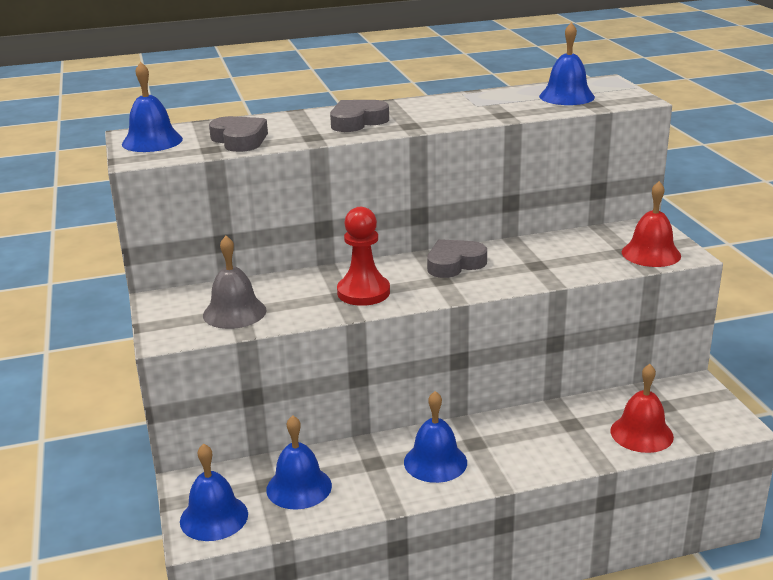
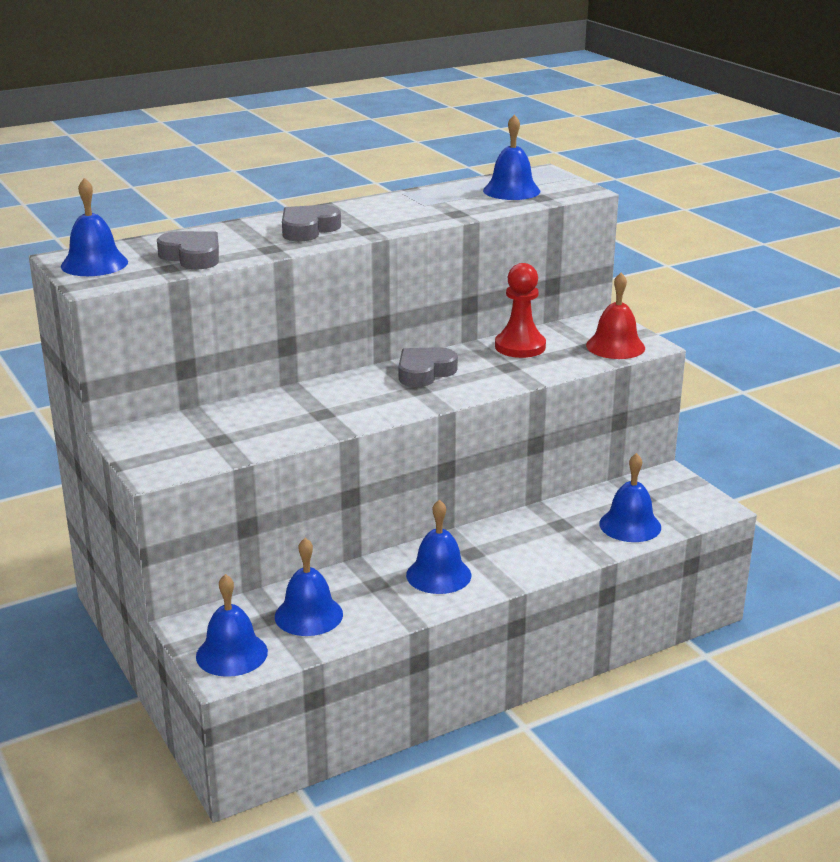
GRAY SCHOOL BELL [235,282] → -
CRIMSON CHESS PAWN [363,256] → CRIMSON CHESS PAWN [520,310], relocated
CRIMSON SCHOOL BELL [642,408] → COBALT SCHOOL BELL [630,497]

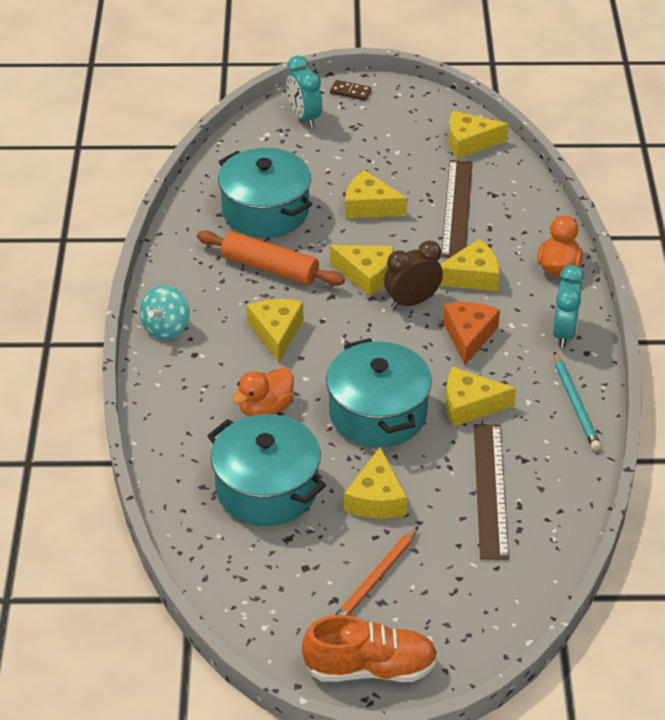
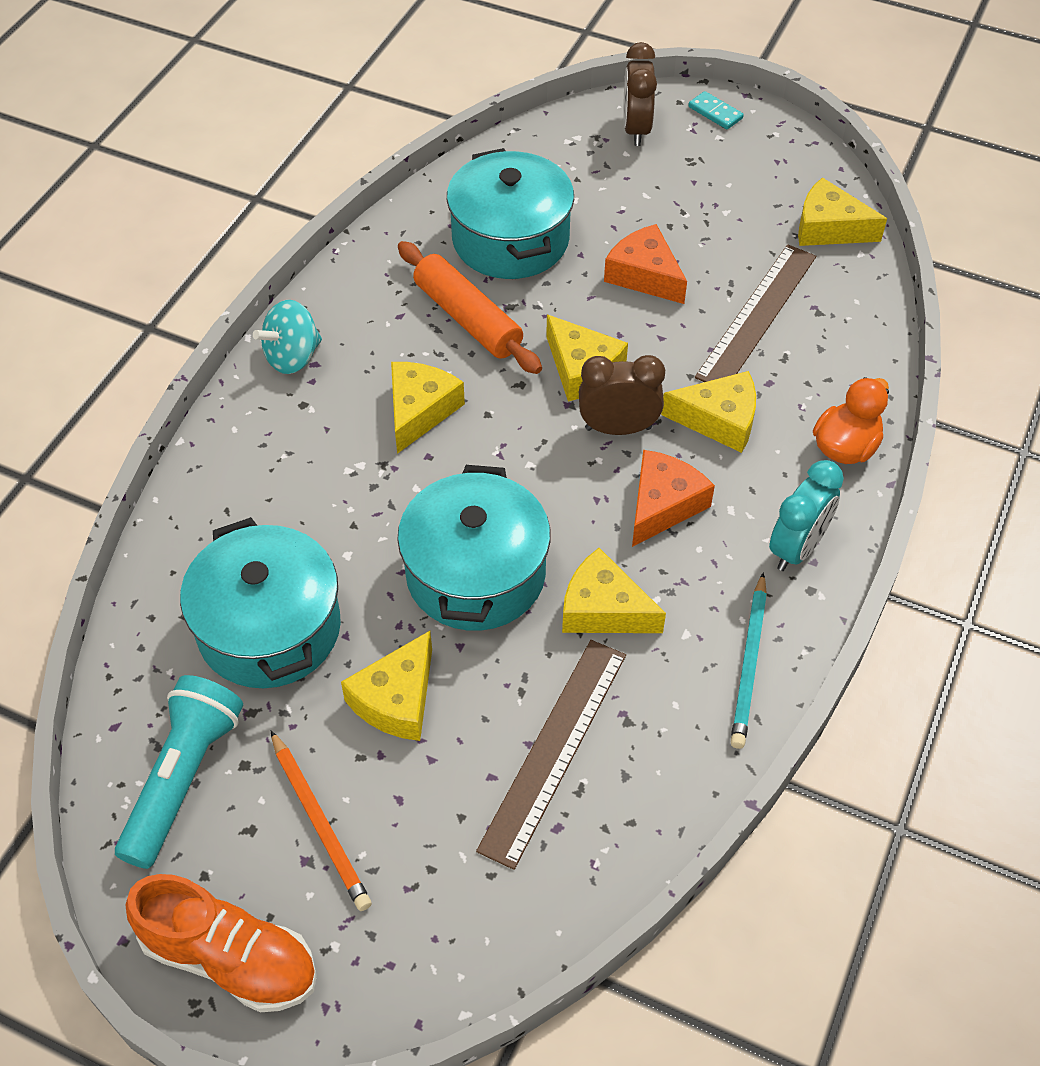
ORANGE DUCK [263,392] → -
- → AQUA TORCH [179,772]
AQUA BEDSIDE CLOCK [304,92] → RUSSET BEDSIDE CLOCK [640,94]
RUSSET DOMINO TILE [350,90] → AQUA DOMINO TILE [716,110]
GOLDEN CHEESE WEDGE [376,194] → ORANGE CHEESE WEDGE [645,264]
ORANGE WOODEN PENCIL [377,570] → ORANGE WOODEN PENCIL [321,821], 90 degrees counterclockwise

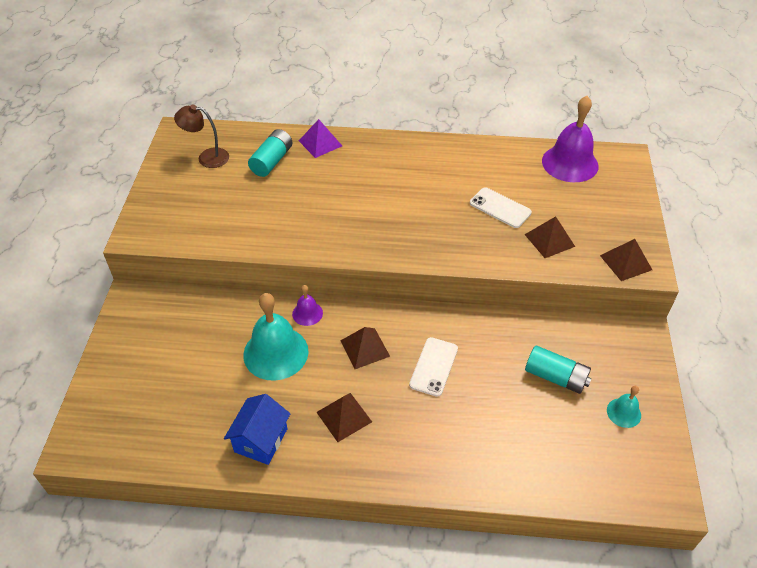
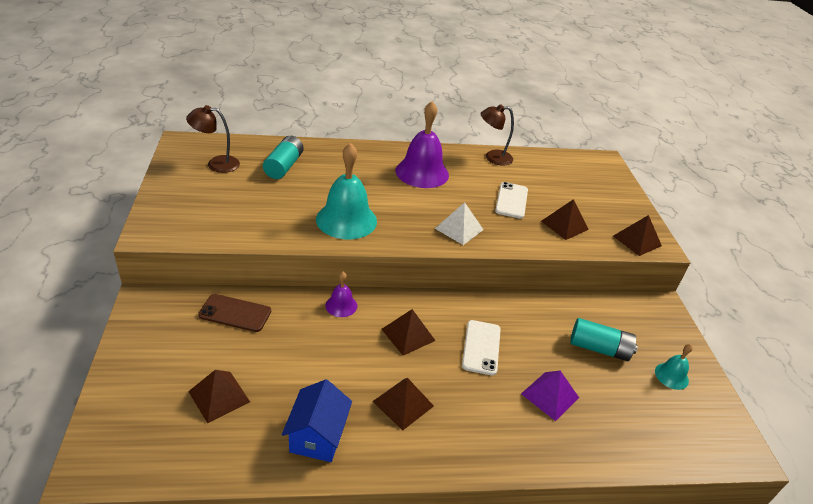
- → RUSSET PYRAMID SHAPE [219,397]
- → RUSSET SMARTPHONE [234,313]
- → SNOW-WHITE PYRAMID SHAPE [459,223]
- → RUSSET DESK LAMP [497,135]
AQUA SCHOOL BELL [275,337] → AQUA SCHOOL BELL [346,191], relocated
ROYAL PURPLE PYRAMID SHAPE [320,138] → ROYAL PURPLE PYRAMID SHAPE [550,396], relocated
ROYAL PURPLE SCHOOL BELL [570,139] → ROYAL PURPLE SCHOOL BELL [422,144], relocated
SNOW-WHITE SMARTPHONE [501,207] → SNOW-WHITE SMARTPHONE [511,200], 75 degrees clockwise

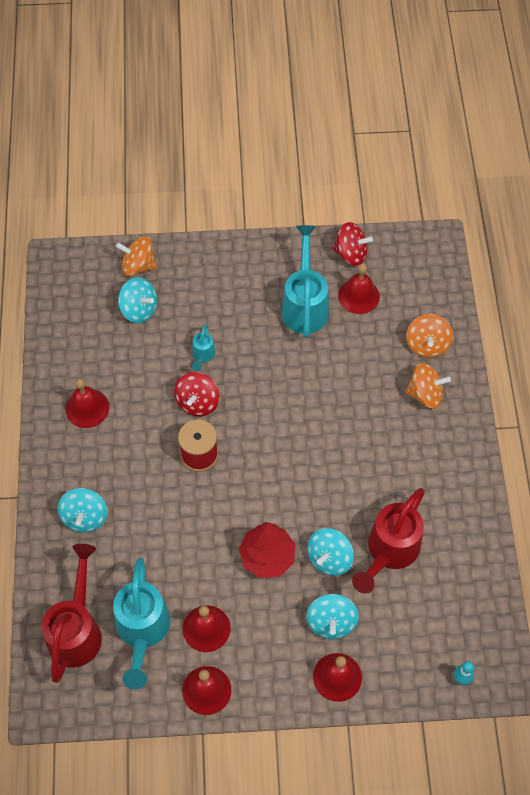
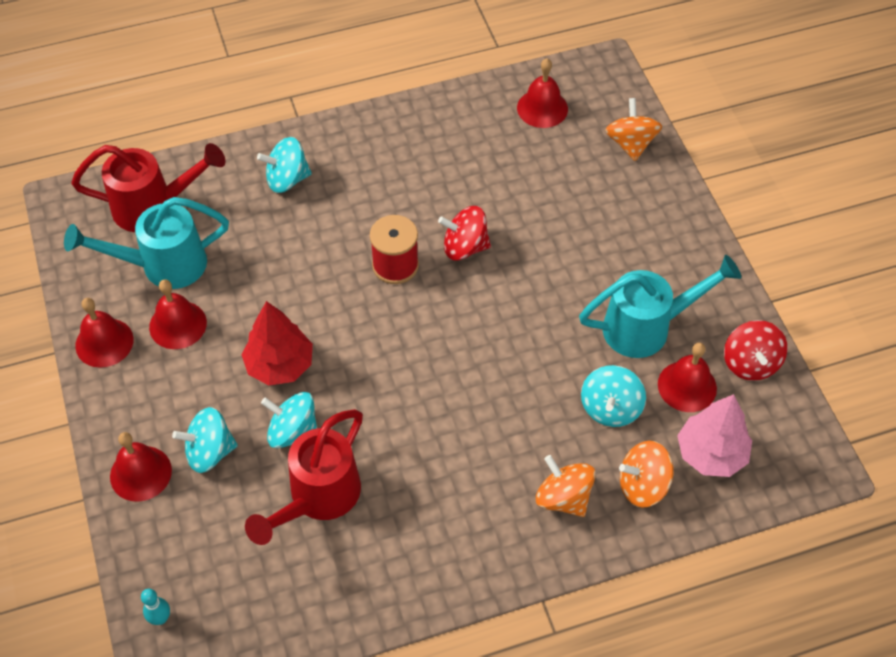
AQUA SPRINKLING CAN [203,347] → -
- → ROSE-PINK TOY TREE [714,435]
CRIMSON SCHOOL BELL [87,403] → CRIMSON SCHOOL BELL [542,93], relocated
AQUA WHIRLIGIG [137,300] → AQUA WHIRLIGIG [613,396], relocated
CRIMSON SPRINKLING CAN [388,540] → CRIMSON SPRINKLING CAN [304,477], 75 degrees counterclockwise
ORANGE WHIRLIGIG [428,386] → ORANGE WHIRLIGIG [566,486], 150 degrees clockwise

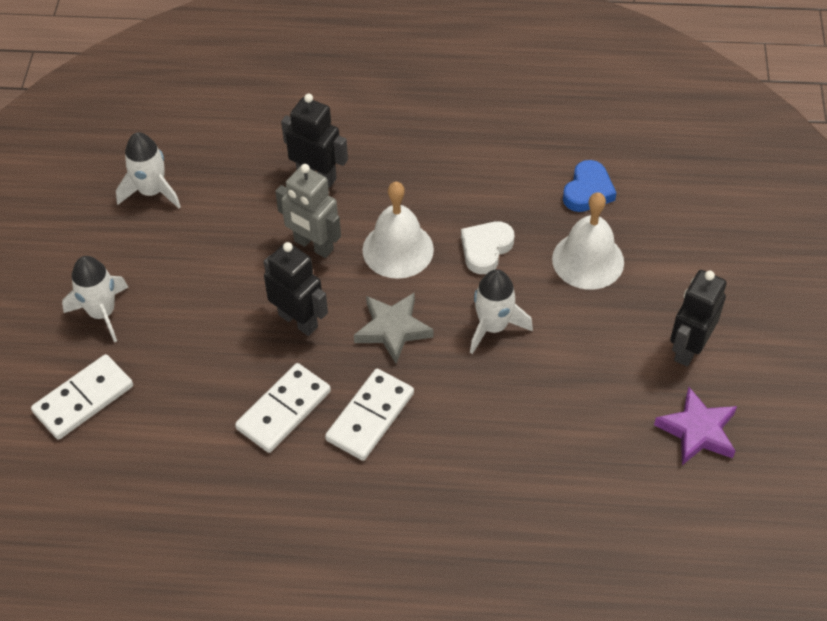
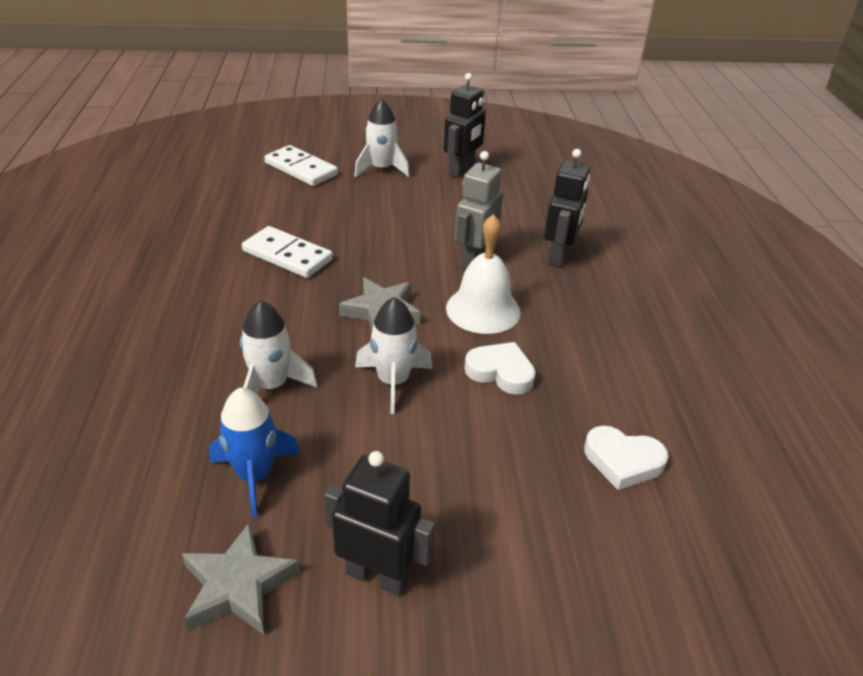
SNOW-WHITE DOMINO TILE [369,415] → -
SNOW-WHITE SCHOOL BELL [588,241] → -
- → COBALT SPACESHIP [254,452]
SNOW-WHITE SPACESHIP [148,170] → SNOW-WHITE SPACESHIP [278,347], relocated
BLACK ROBOT FIGURE [296,289] → BLACK ROBOT FIGURE [465,125], relocated
COBALT LOVE HEART [589,186] → SNOW-WHITE LOVE HEART [626,458]
ROYAL PURPLE FIVE-POINTED STAR [695,426] → GRAY FIVE-POINTED STAR [241,578]

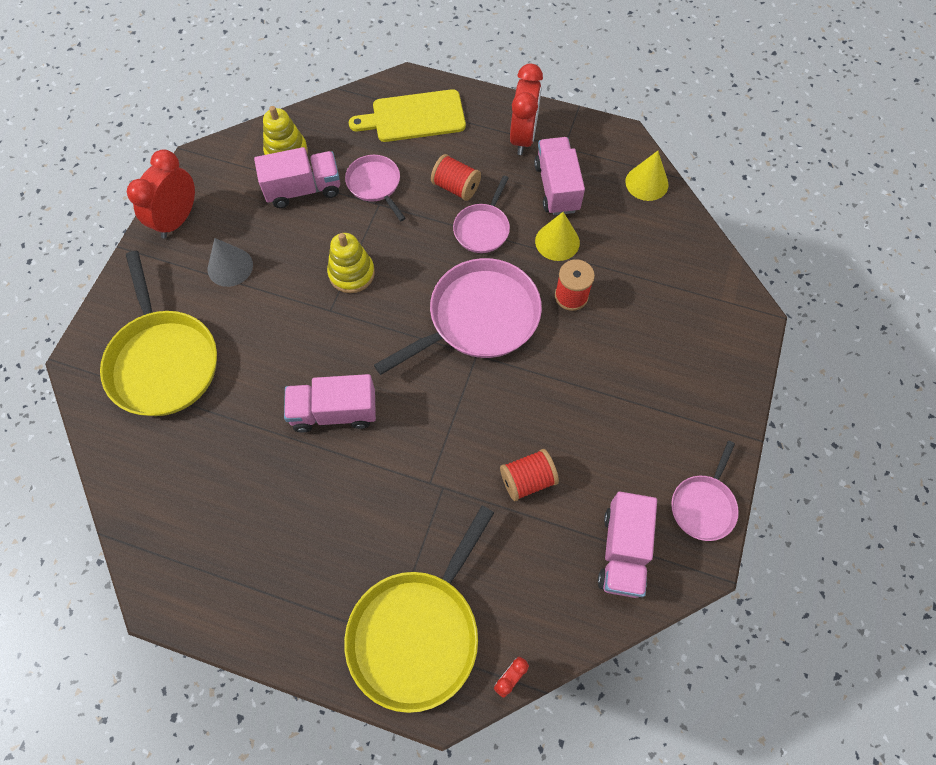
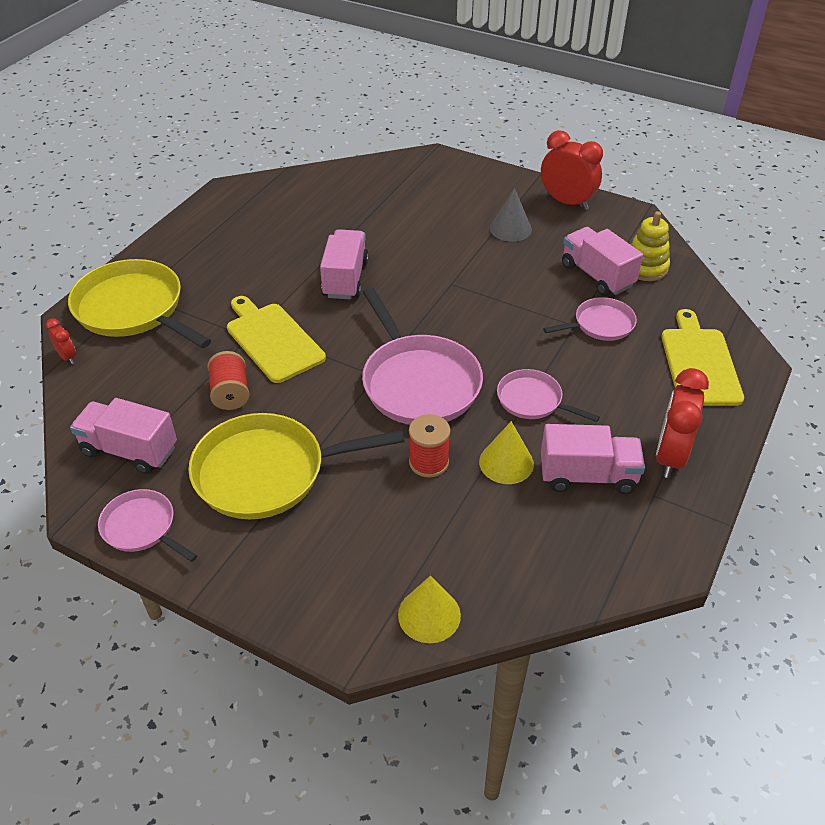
GOLDEN STACKING TOY [351,263] → -
CRIMSON BOBBIN [456,177] → -
- → GOLDEN CUTTING BOARD [276,339]
GOLDEN PAN [158,333] → GOLDEN PAN [296,466], relocated
GOLDEN SOLID CONE [647,176] → GOLDEN SOLID CONE [429,609], relocated
ROSE-PINK LORRY [297,177] → ROSE-PINK LORRY [602,261], 150 degrees clockwise
CRIMSON BEDSIDE CLOCK [526,109] → CRIMSON BEDSIDE CLOCK [682,423], 90 degrees clockwise

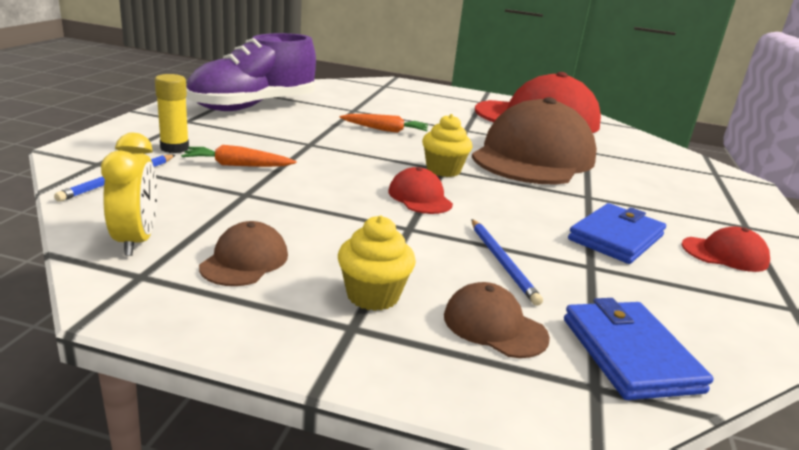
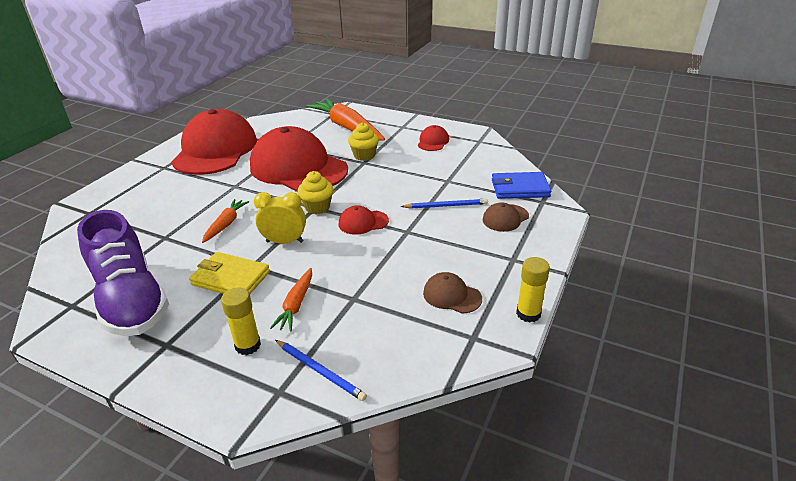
COBALT WALLET [617,233] → -
- → GOLDEN WALLET [229,273]
- → ORANGE ROOT VEGETABLE [345,120]
- → GOLDEN STICK OF GLUE [533,289]
GOLDEN BEDSIDE CLOCK [129,194] → GOLDEN BEDSIDE CLOCK [280,218], relocated
GOLDEN MUFFIN [377,263] → GOLDEN MUFFIN [363,141], relocated
RUSSET BASEBALL CAP [534,140] → CRIMSON BASEBALL CAP [299,159]

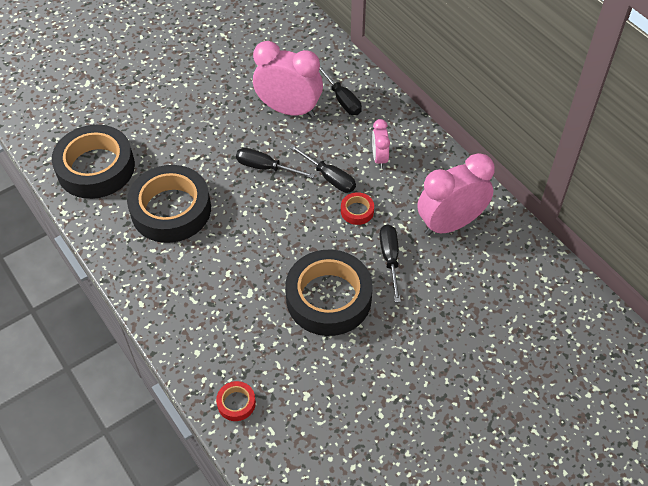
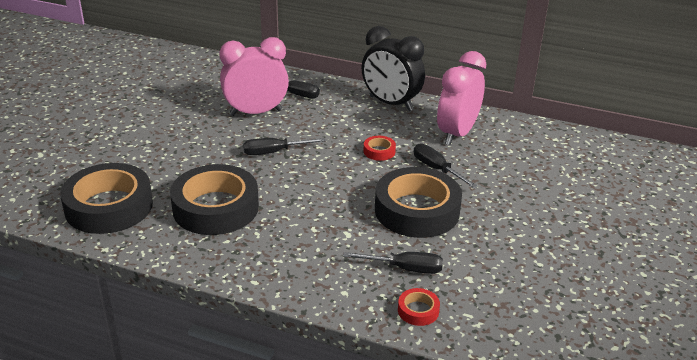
ROSE-PINK BEDSIDE CLOCK [381,144] → -
- → BLACK BEDSIDE CLOCK [393,68]
BLACK SCREWDRIVER [322,168] → BLACK SCREWDRIVER [393,263], relocated

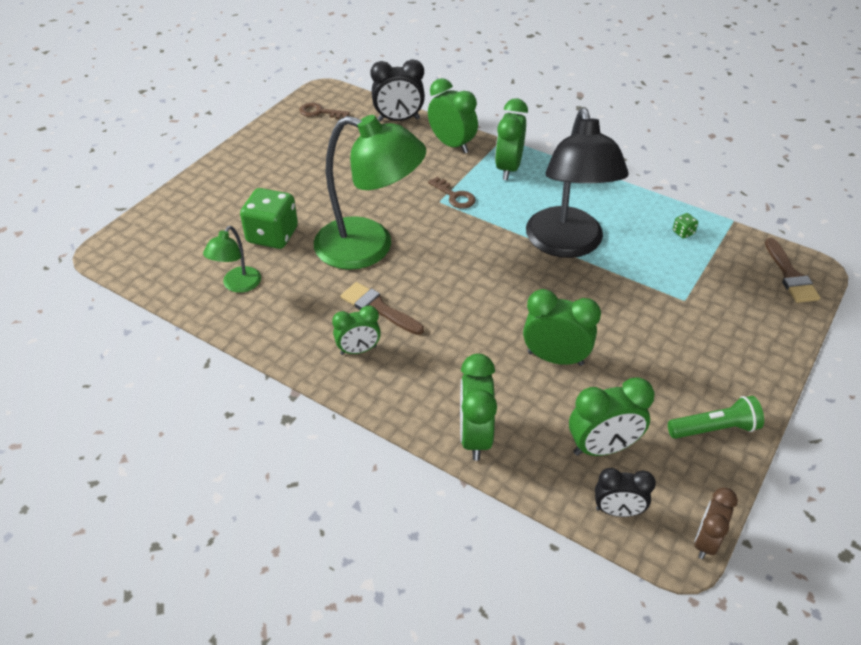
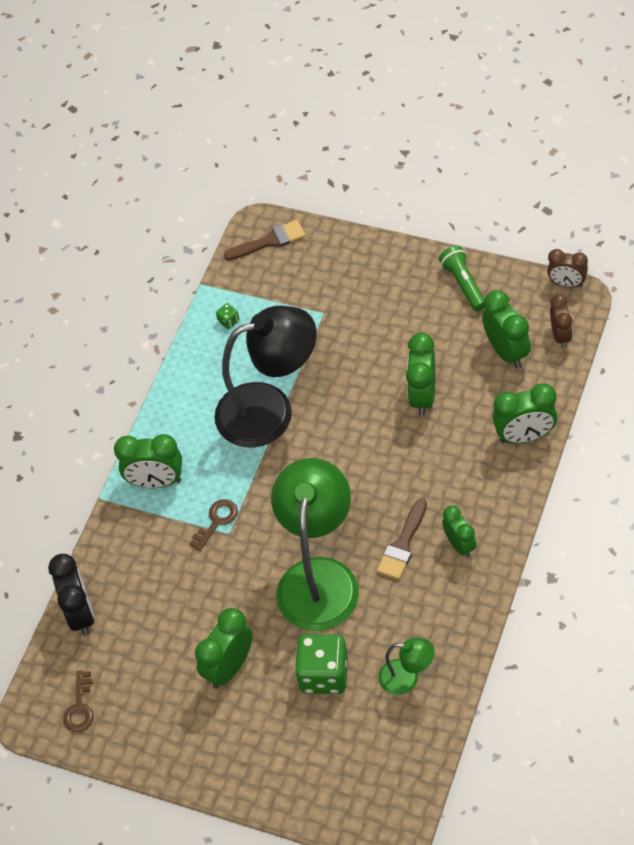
GREEN BEDSIDE CLOCK [453,116] → GREEN BEDSIDE CLOCK [224,648], relocated
BLACK BEDSIDE CLOCK [625,492] → RUSSET BEDSIDE CLOCK [561,321]

